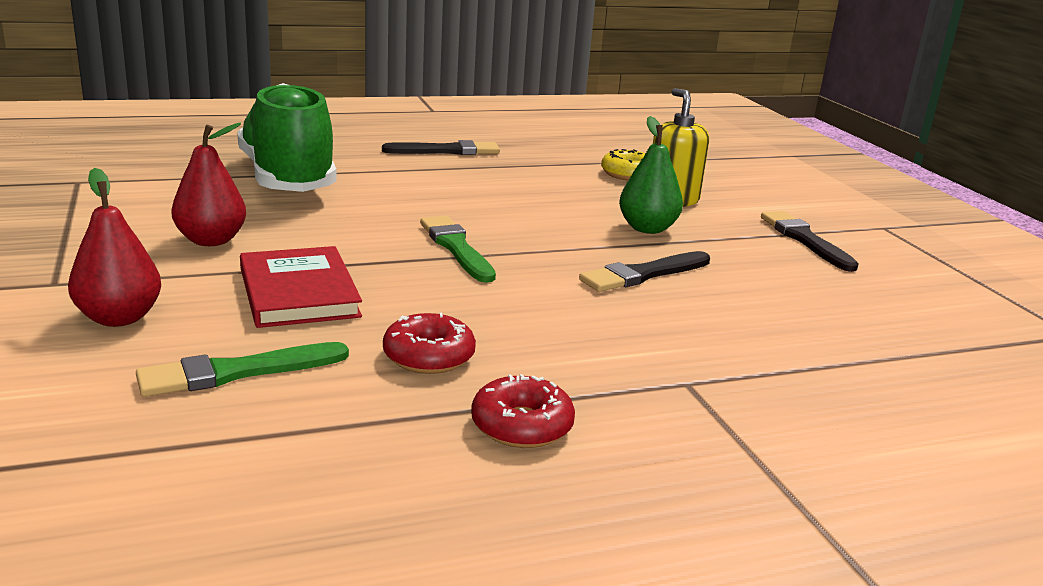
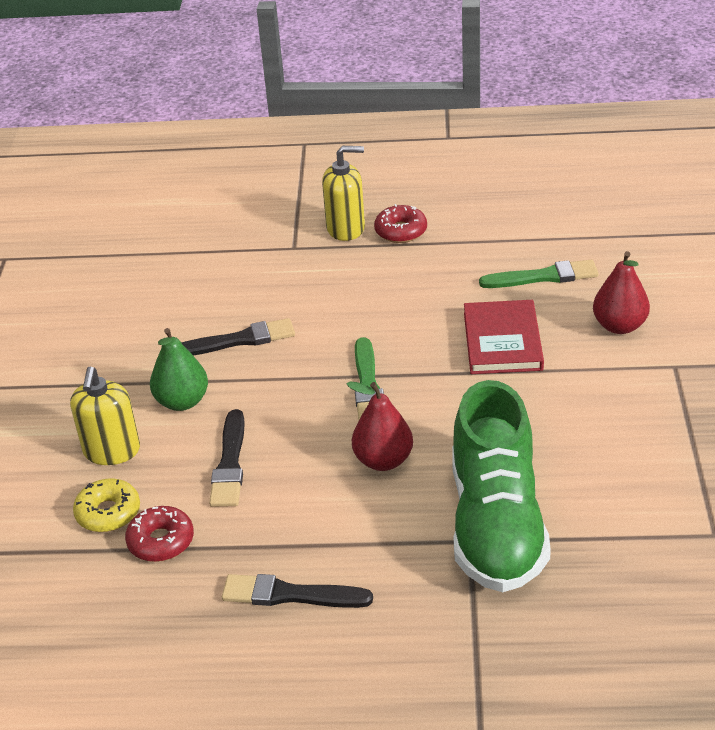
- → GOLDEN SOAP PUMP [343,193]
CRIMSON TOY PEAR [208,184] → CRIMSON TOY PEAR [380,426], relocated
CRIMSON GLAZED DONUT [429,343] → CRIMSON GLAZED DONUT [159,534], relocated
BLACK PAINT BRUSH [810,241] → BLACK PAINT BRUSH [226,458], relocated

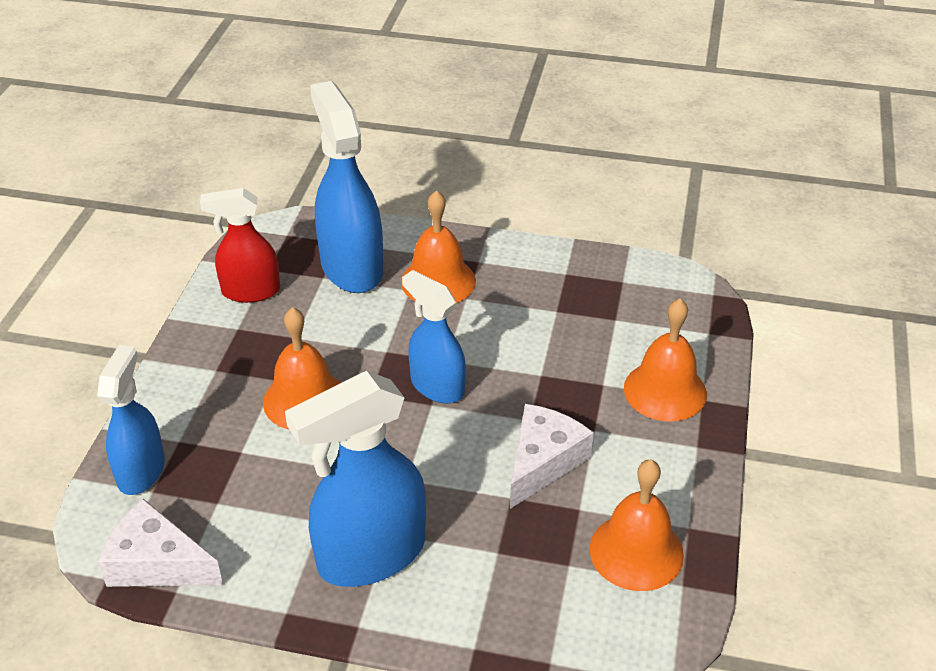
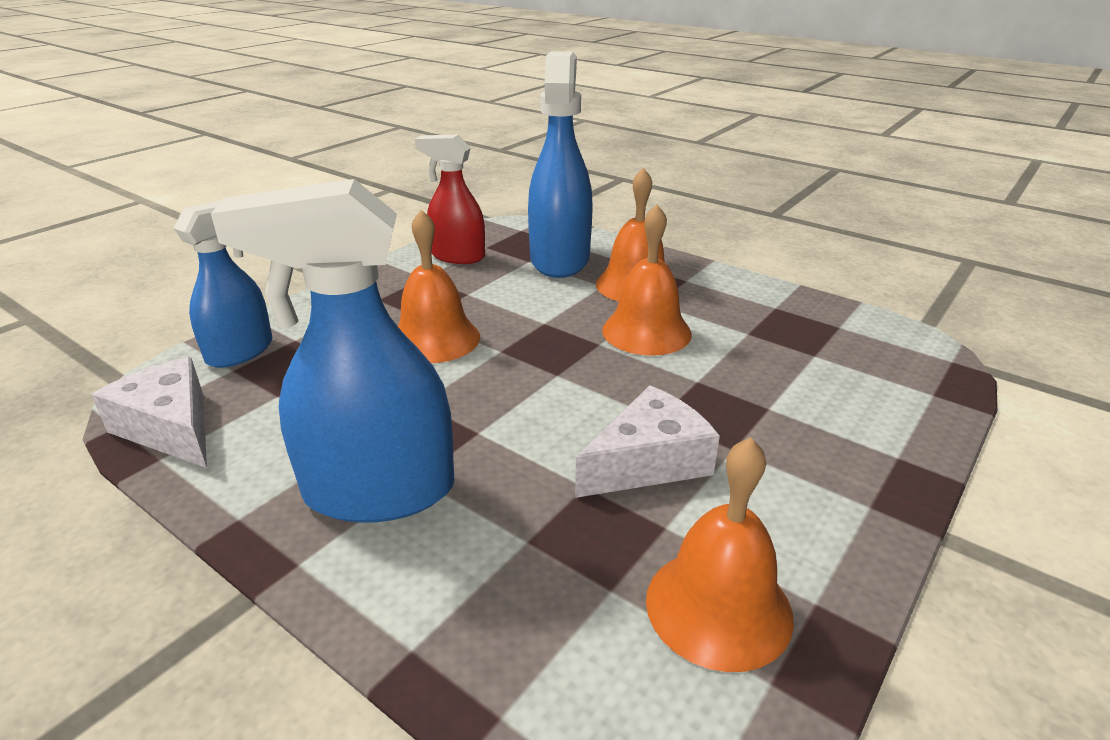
COBALT SPRAY CLEANER [434,336] → -
ORANGE SCHOOL BELL [665,360] → ORANGE SCHOOL BELL [647,280], relocated

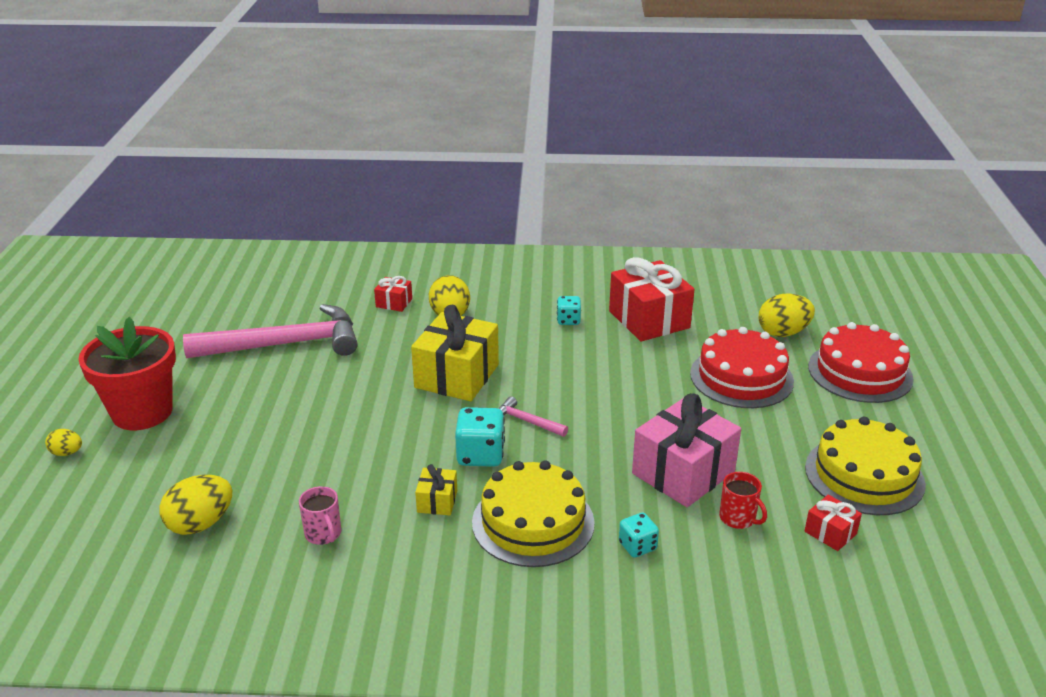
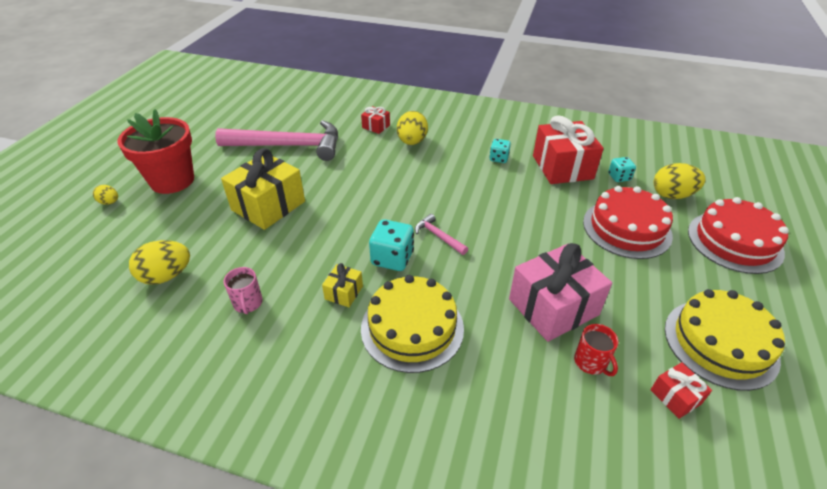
GOLDEN WRAPPED GIFT [455,353] → GOLDEN WRAPPED GIFT [263,189], relocated
AQUA GAME DIE [639,535] → AQUA GAME DIE [622,169], relocated

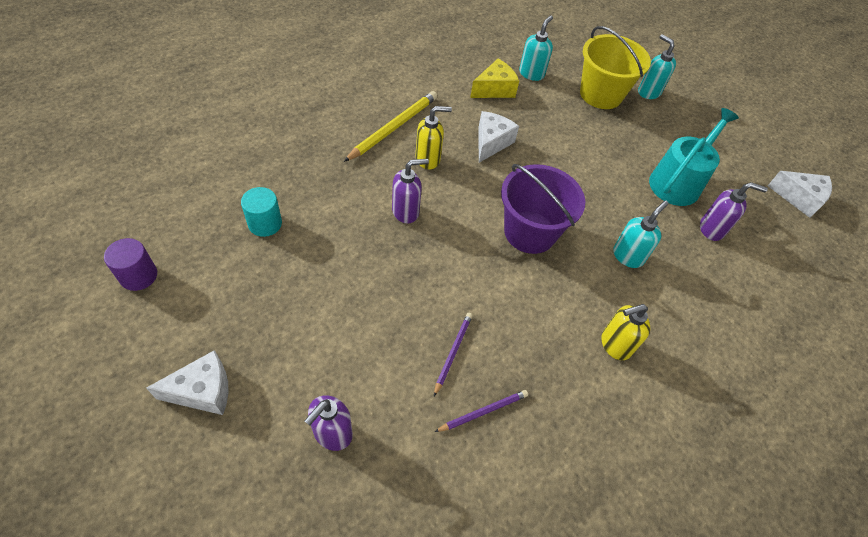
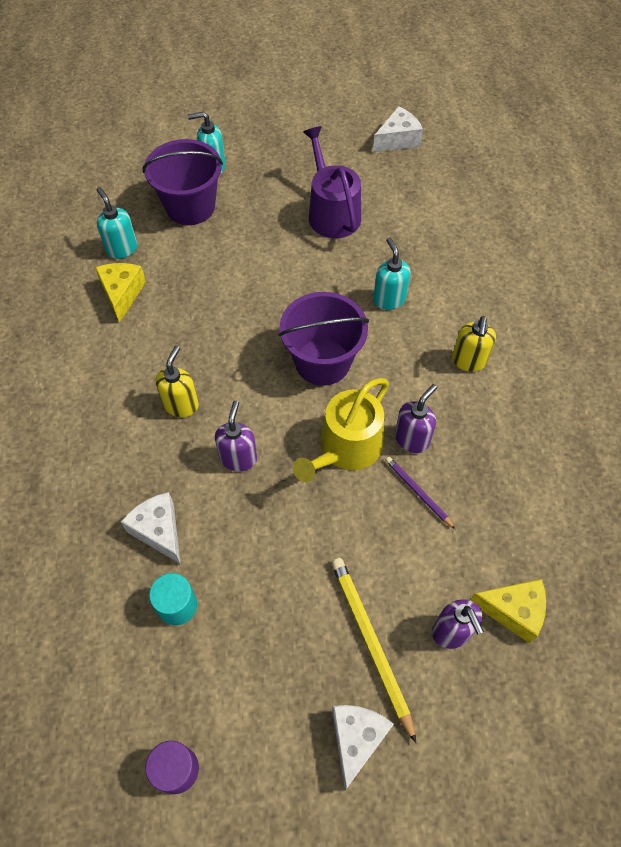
ROYAL PURPLE WOODEN PENCIL [481,411] → -
- → GOLDEN SPRINKLING CAN [341,430]
- → GOLDEN CHEESE WEDGE [508,611]
GOLDEN WOODEN PENCIL [390,126] → GOLDEN WOODEN PENCIL [373,650], relocated
SNOW-WHITE CHEESE WEDGE [498,137] → SNOW-WHITE CHEESE WEDGE [151,528], relocated
ROYAL PURPLE SOAP PUMP [734,211] → ROYAL PURPLE SOAP PUMP [416,418], relocated
GOLDEN BUCKET [615,67] → ROYAL PURPLE BUCKET [182,182]
AQUA SPRINKLING CAN [694,157] → ROYAL PURPLE SPRINKLING CAN [332,182]

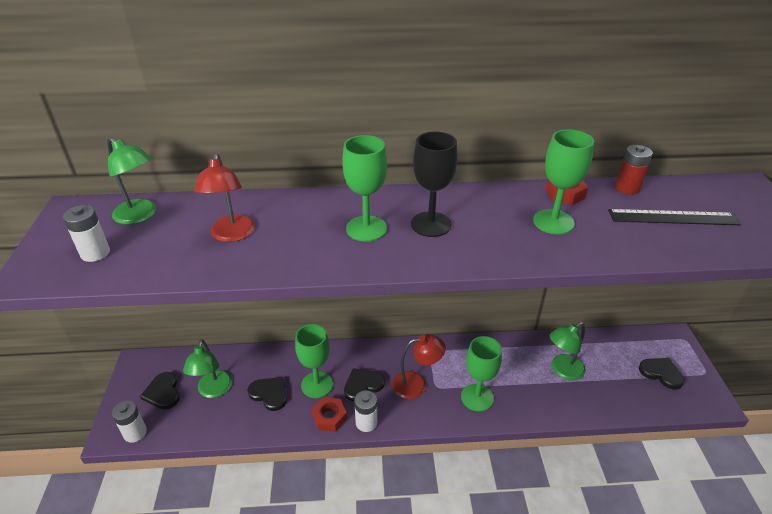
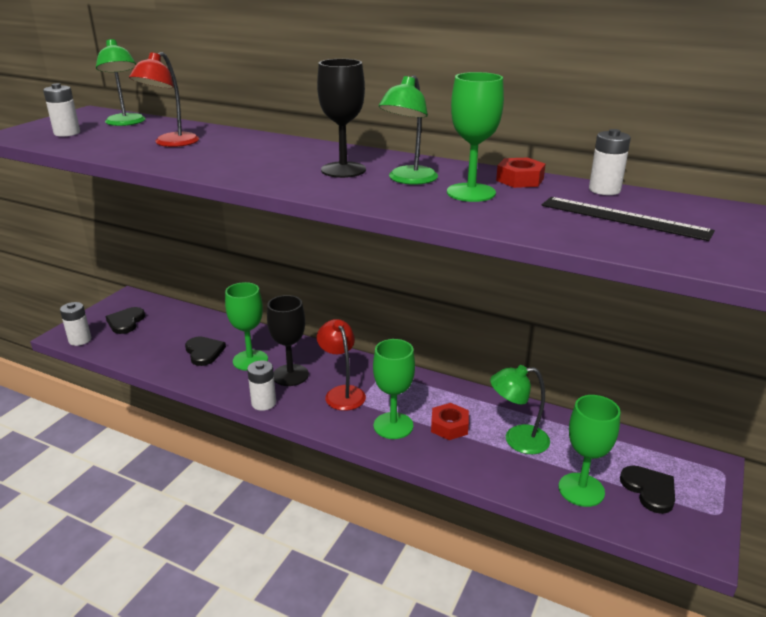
GREEN DESK LAMP [207,368] → GREEN DESK LAMP [408,130], relocated
CRIMSON HEX NUT [329,414] → CRIMSON HEX NUT [450,421], relocated
GREEN CHALICE [364,188] → GREEN CHALICE [590,451], relocated
BLACK LOVE HEART [364,384] → BLACK CHALICE [288,340]
CRIMSON BATTERY [634,170] → SNOW-WHITE BATTERY [610,162]
CRIMSON DESK LAMP [419,366] → CRIMSON DESK LAMP [341,365], 135 degrees counterclockwise

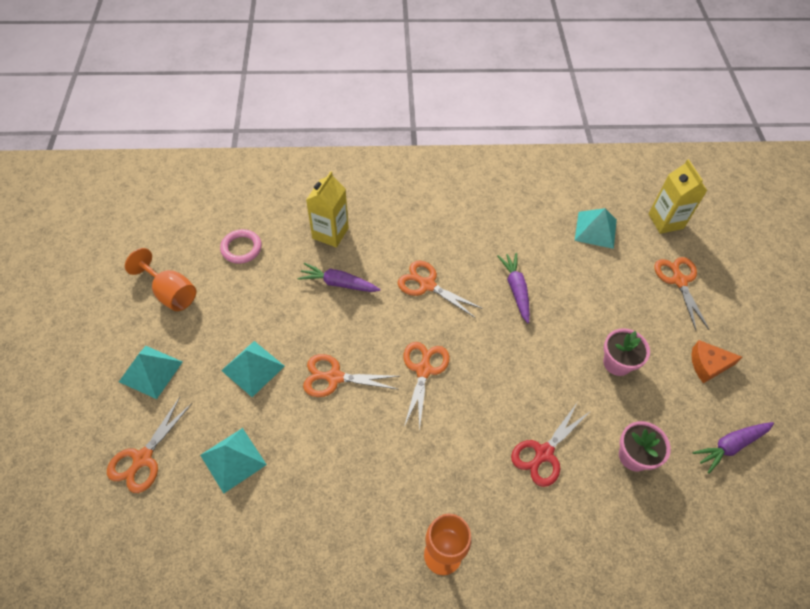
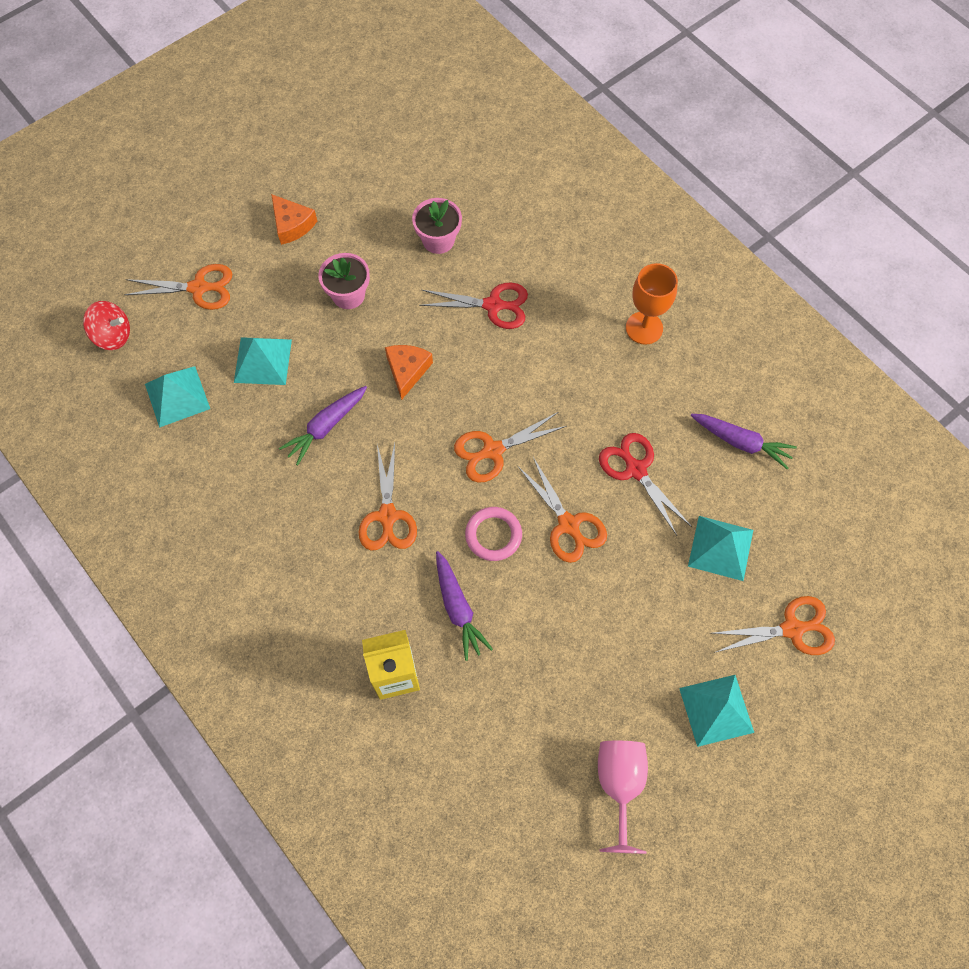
- → ORANGE CHEESE WEDGE [409,372]
- → CRIMSON SHEARS [645,484]
ROSE-PINK HOOP [241,246] → ROSE-PINK HOOP [493,534], relocated
AQUA PYRAMID SHAPE [253,369] → AQUA PYRAMID SHAPE [263,361], relocated
ROYAL PURPLE ROOT VEGETABLE [733,448] → ROYAL PURPLE ROOT VEGETABLE [744,441], relocated
GOLDEN MILK CARTON [678,196] → CRIMSON WHIRLIGIG [106,325]
ORANGE CHALICE [160,279] → ROSE-PINK CHALICE [623,797]
ORANGE SHEARS [681,293] → ORANGE SHEARS [178,287], 135 degrees counterclockwise

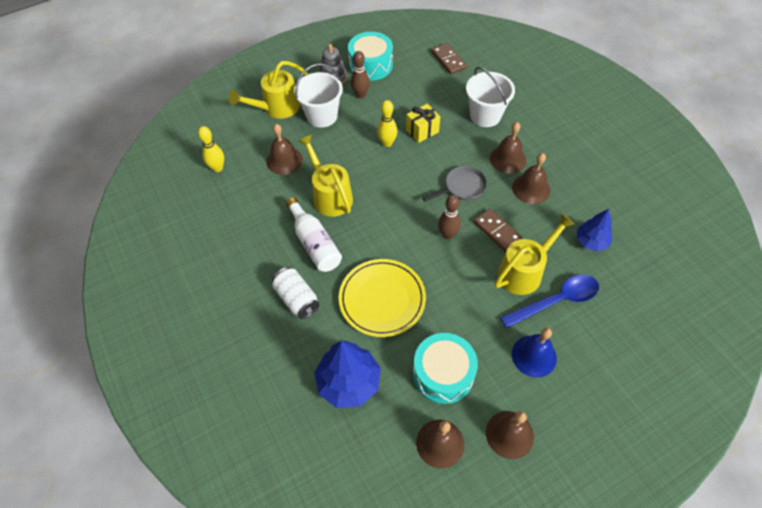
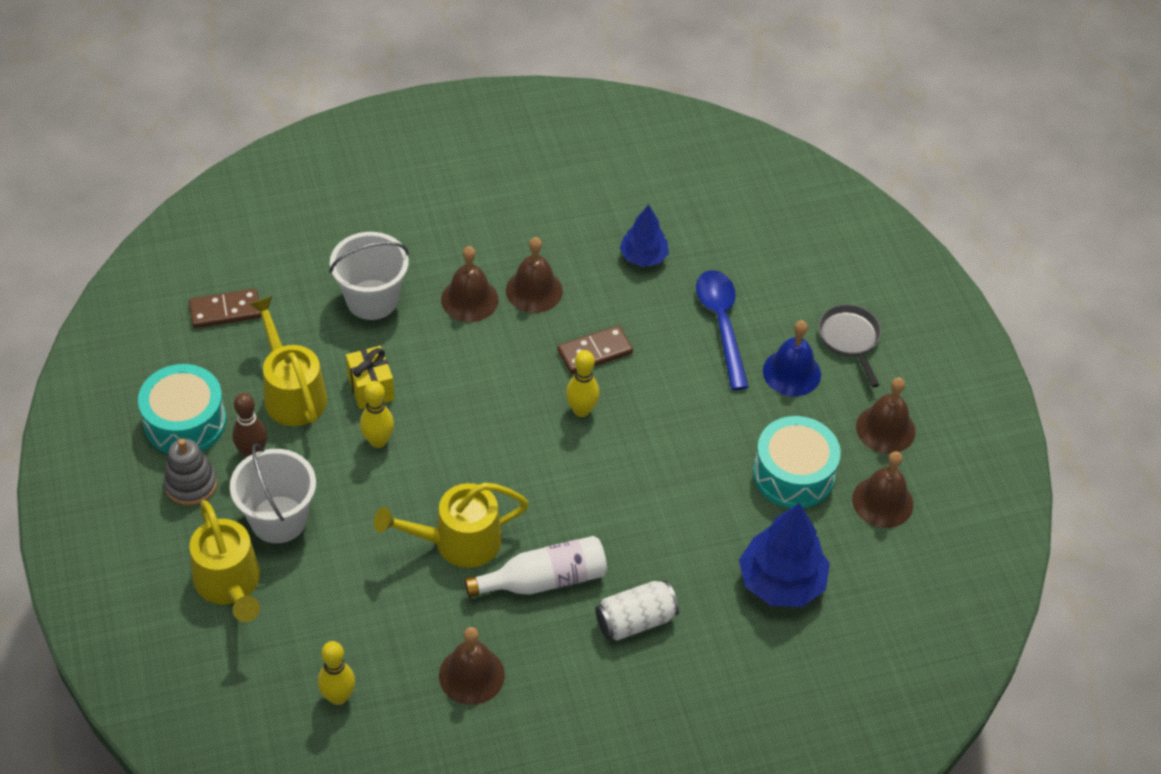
GOLDEN PLATE [382,298] → -
RUSSET SCHOOL BELL [284,149] → RUSSET SCHOOL BELL [472,666], relocated
GRAY PAN [454,184] → GRAY PAN [849,345], relocated
GOLDEN SPRINKLING CAN [535,254] → GOLDEN SPRINKLING CAN [288,361], relocated
RUSSET SKITTLE [449,217] → GOLDEN SKITTLE [583,383]

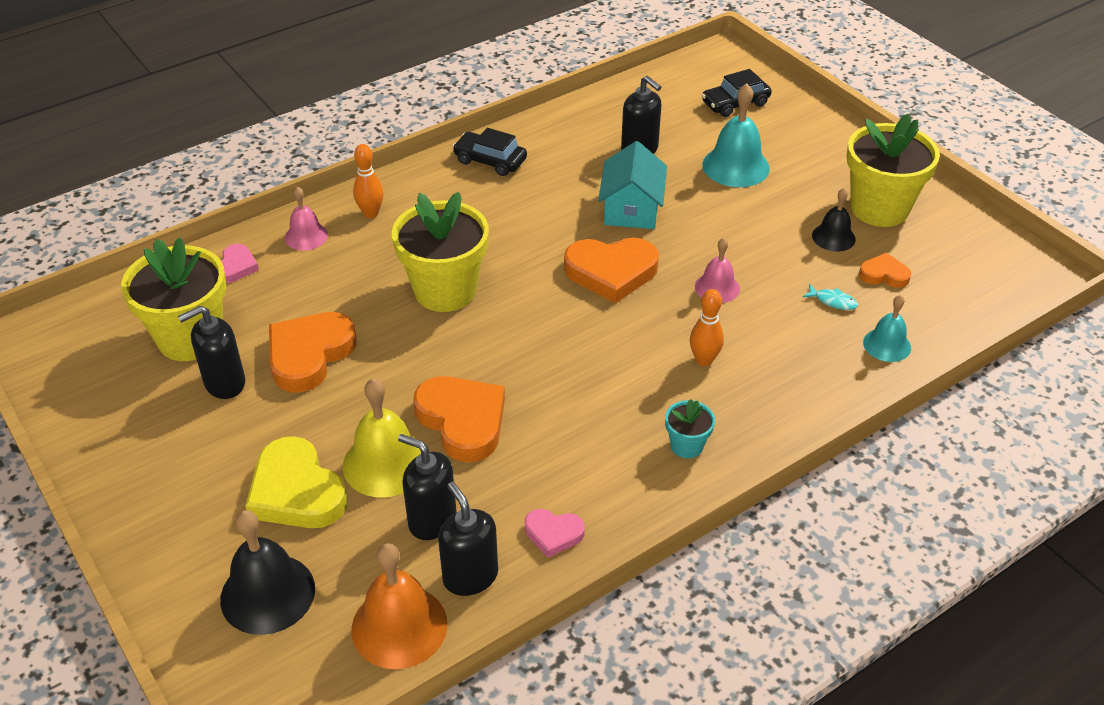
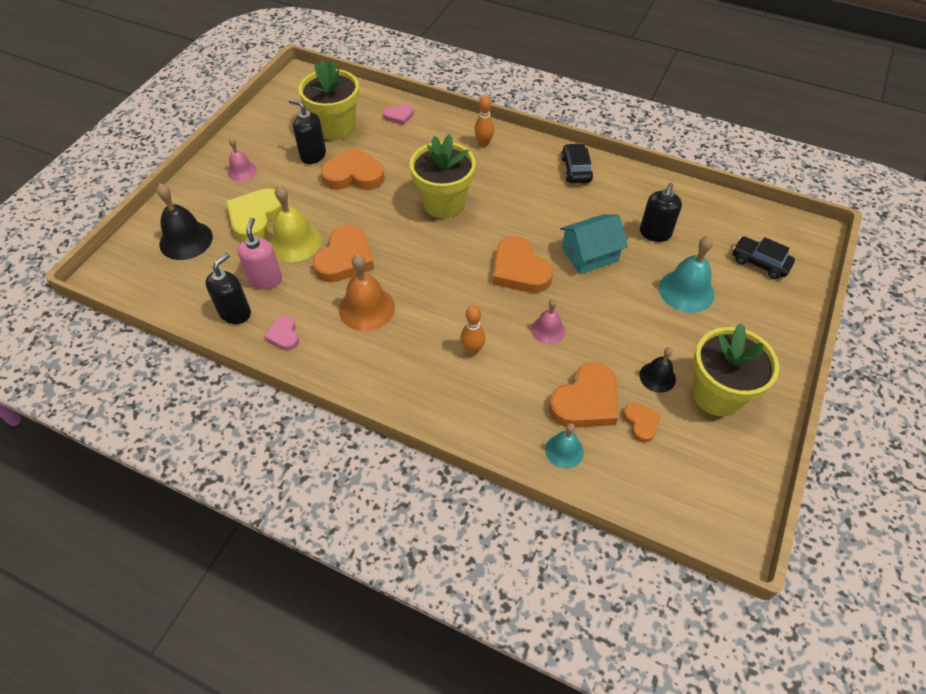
AQUA FLOWER POT [690,428] → -
ROSE-PINK SCHOOL BELL [306,218] → ROSE-PINK SCHOOL BELL [242,159], relocated
ORANGE SCHOOL BELL [400,606] → ORANGE SCHOOL BELL [367,292], relocated
AQUA FISH FIGURE [830,297] → ORANGE LOVE HEART [583,395]
BLACK SOAP PUMP [427,487] → ROSE-PINK SOAP PUMP [259,253]

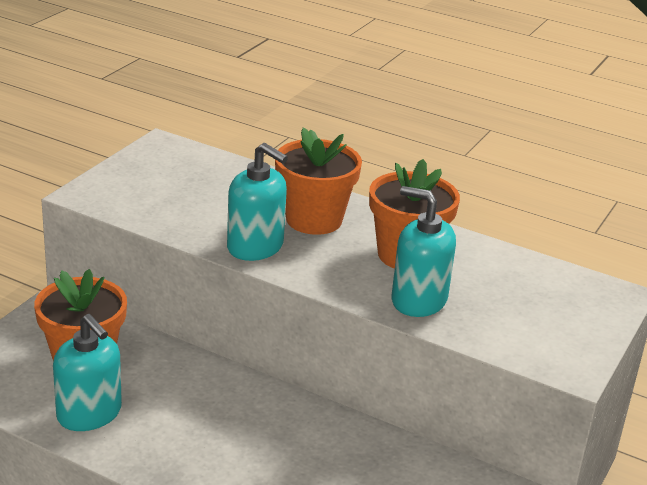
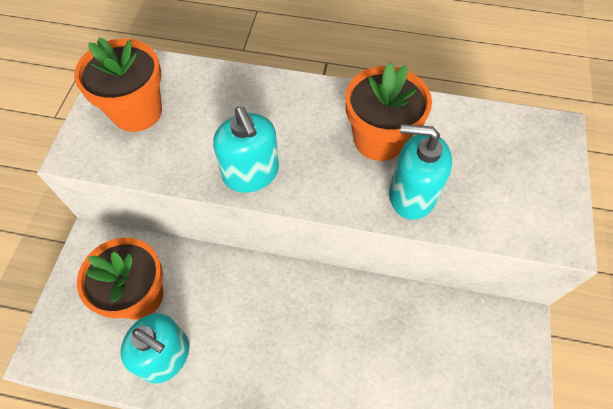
ORANGE FLOWER POT [318,181] → ORANGE FLOWER POT [118,84], relocated
AQUA SOAP PUMP [257,202] → AQUA SOAP PUMP [246,150], 45 degrees clockwise

